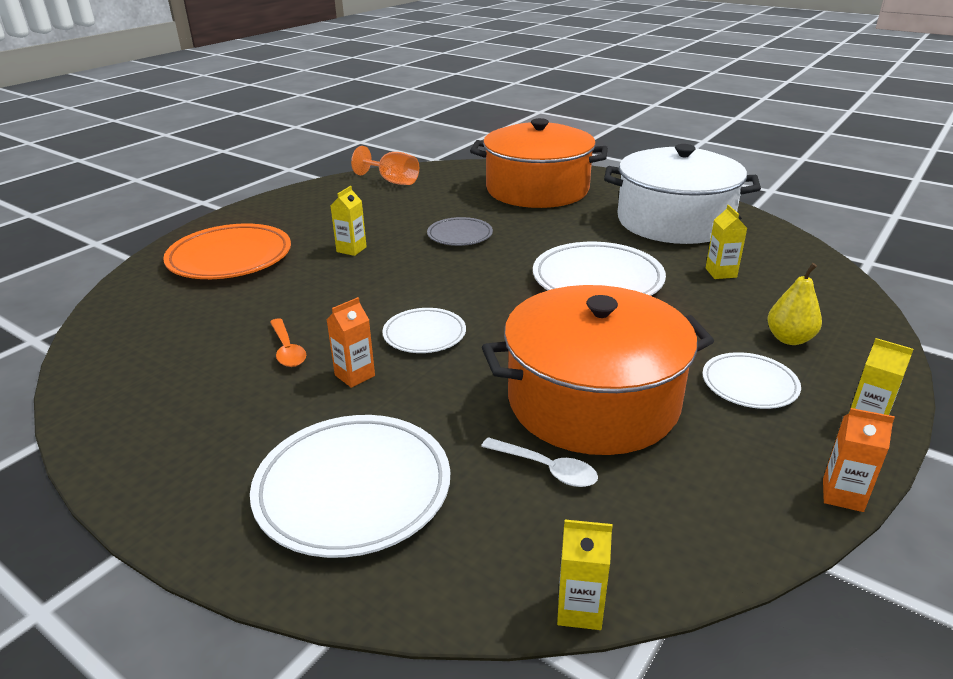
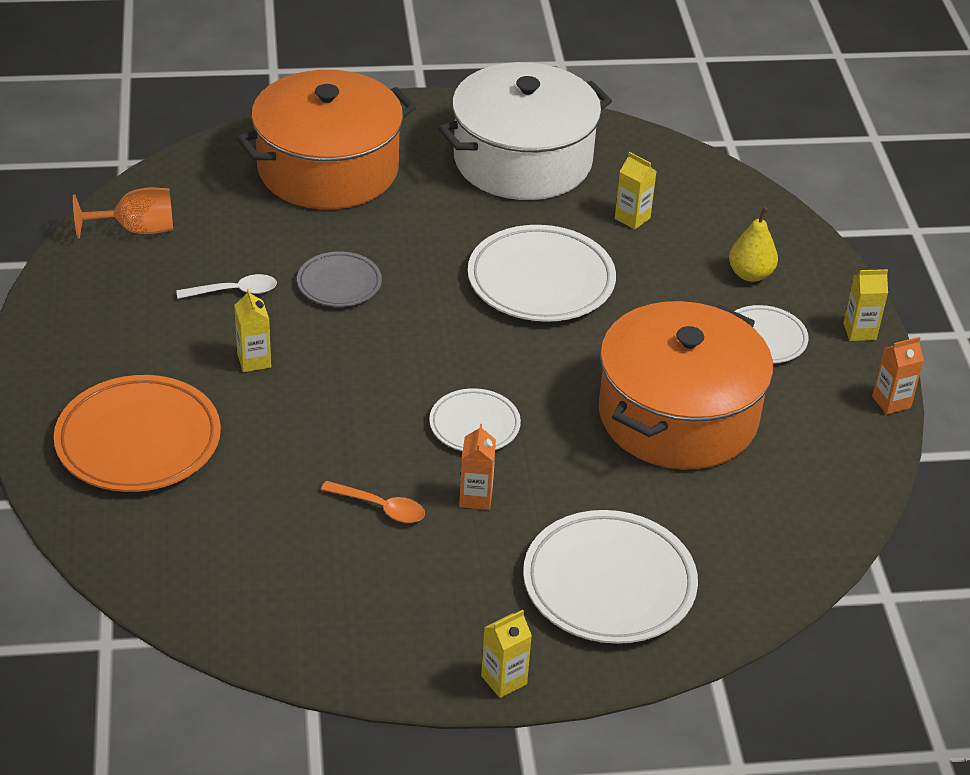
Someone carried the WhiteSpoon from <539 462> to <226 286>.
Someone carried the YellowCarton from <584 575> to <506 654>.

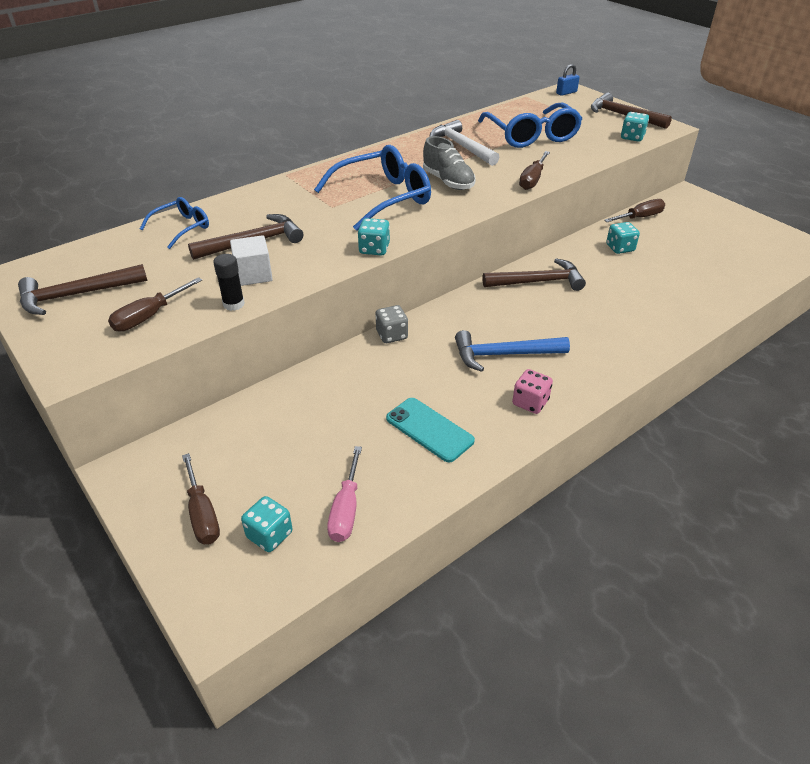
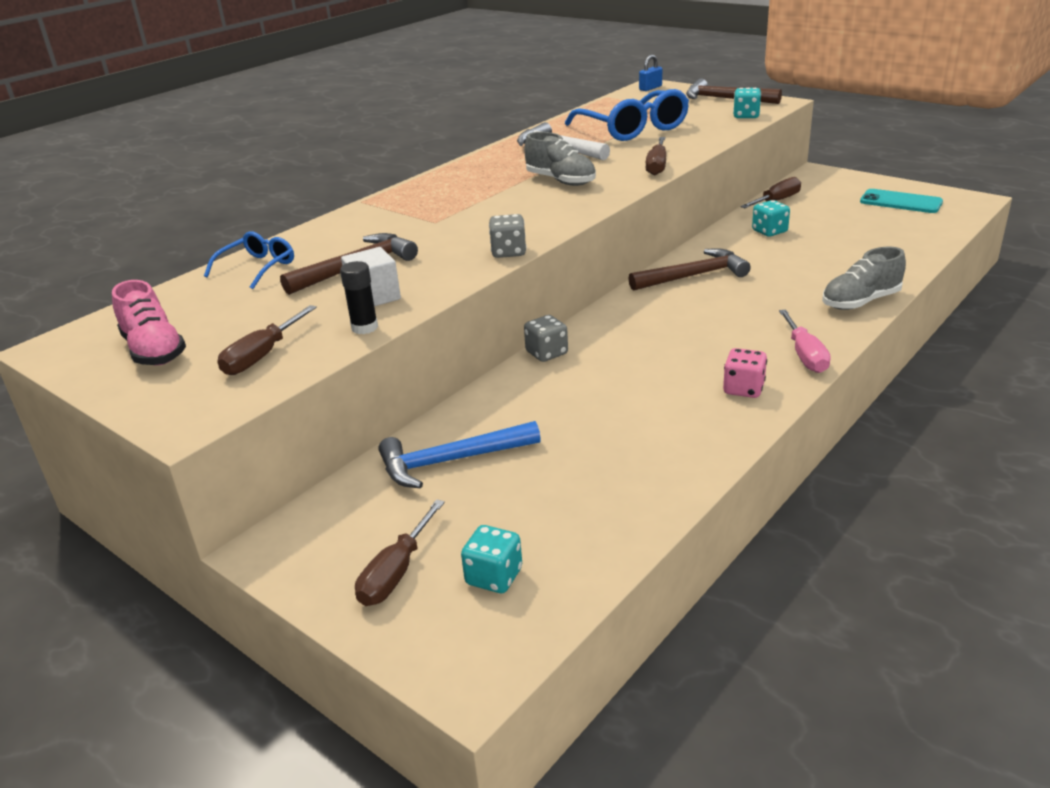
Someone took away the BlueGlasses at <372 188>.
Someone repainted the TurquoiseDice at <374 237>, which became the GreyDice at <507 236>.
Someone swapped the BrownHammer at <82 289> for the PinkShoe at <149 322>.
Someone carried the BlueHammer from <512 351> to <459 454>.
Someone carried the TurquoisePhone from <430 430> to <901 201>.
Someone carried the PinkScrewdriver from <344 494> to <805 341>.
Someone rotated the BrownScrewdriver at <201 498> by 60 degrees clockwise.
Someone put down the GreyShoe at <864 278>.

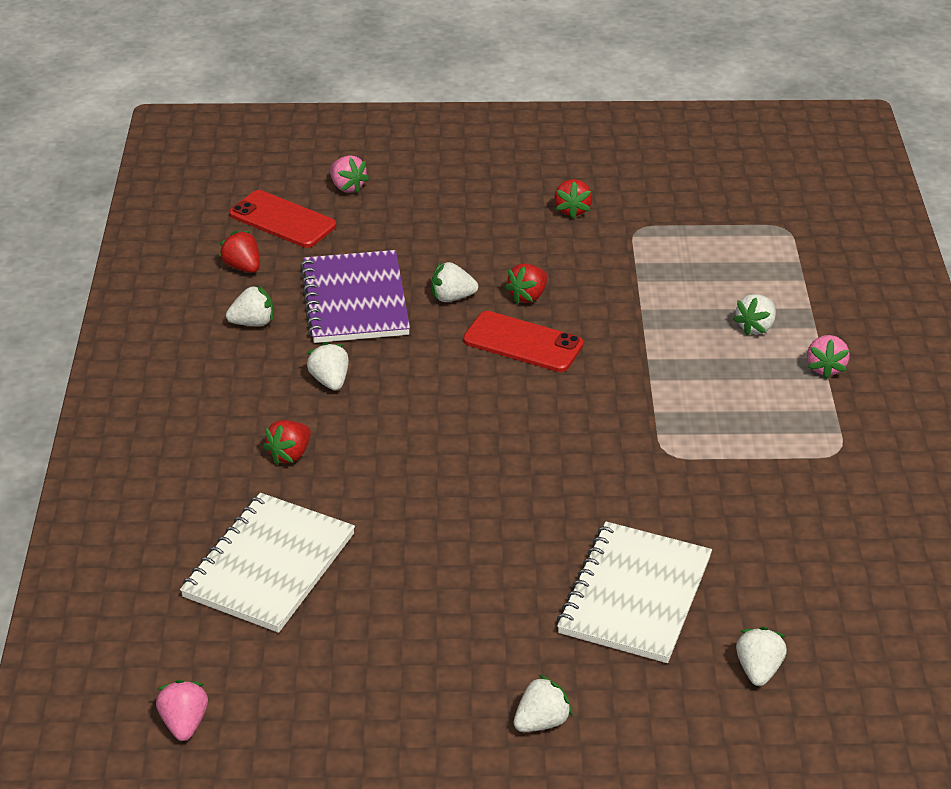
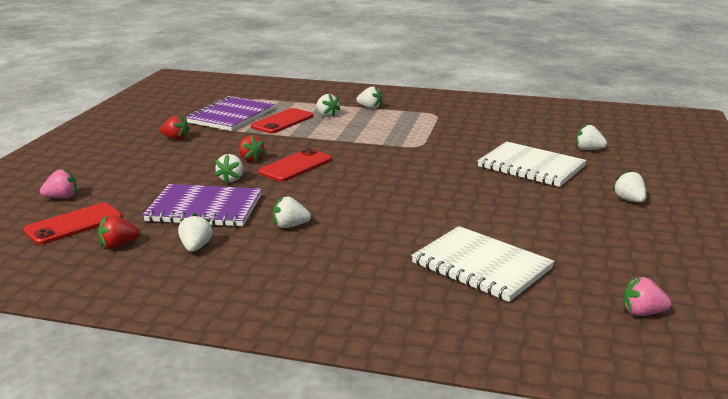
Someone repainted the PinkStrawberry at <828 357>, which became the WhiteStrawberry at <369 97>.
Someone took away the RedStrawberry at <287 442>.
Someone put down the PurpleNotebook at <230 113>.
Someone put down the RedPhone at <282 121>.

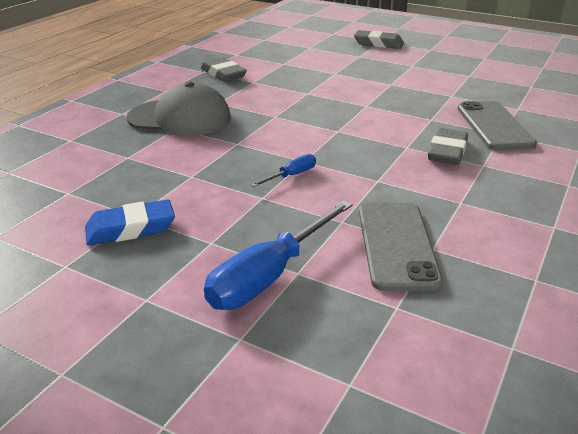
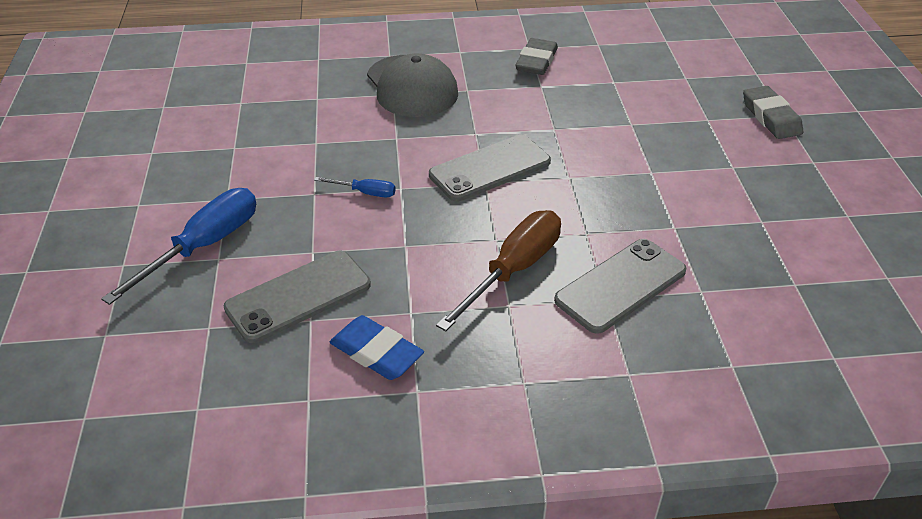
Someone swapped the GreyEraser at <448 146> for the BrownScrewdriver at <498 270>.
Someone carried the BlueEraser from <130 222> to <377 347>.
Someone rotated the BlueScrewdriver at <278 255> by 120 degrees clockwise.
Someone put down the GreyPhone at <490 168>.

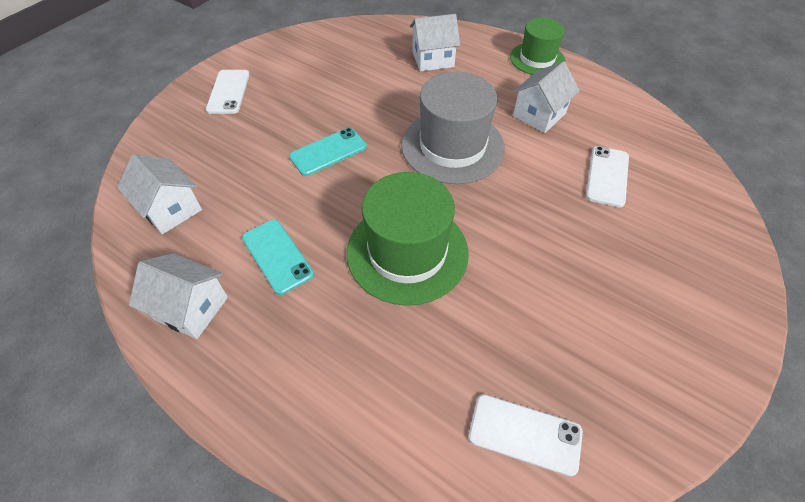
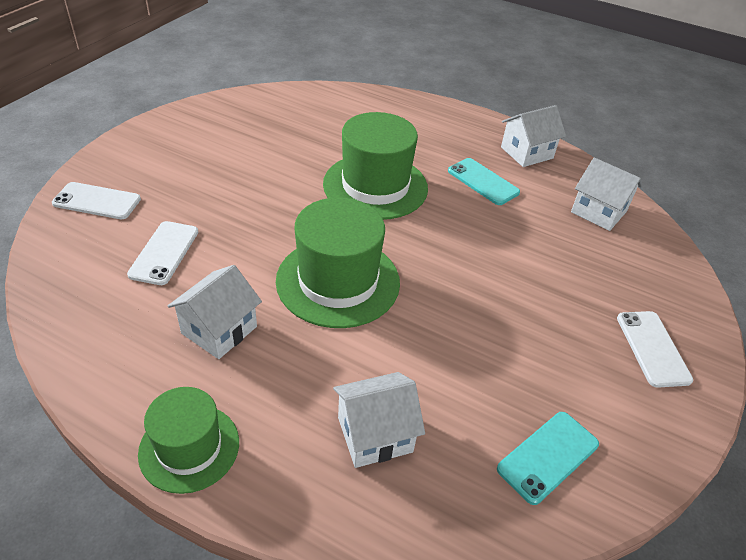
Someone repainted the GreyHat at <453 128>, which became the GreenHat at <338 262>.
Someone carried the TurquoisePhone from <328 152> to <548 458>.
Someone rotated the WhiteHouse at <178 296> by 45 degrees counterclockwise.
Someone carried the WhitePhone from <525 435> to <96 200>.

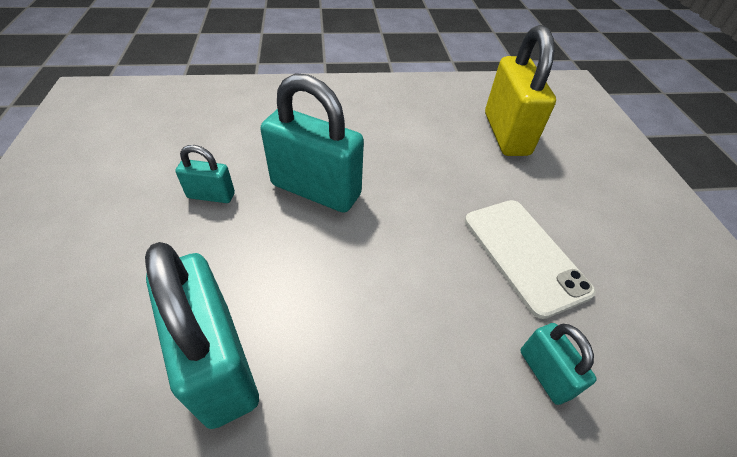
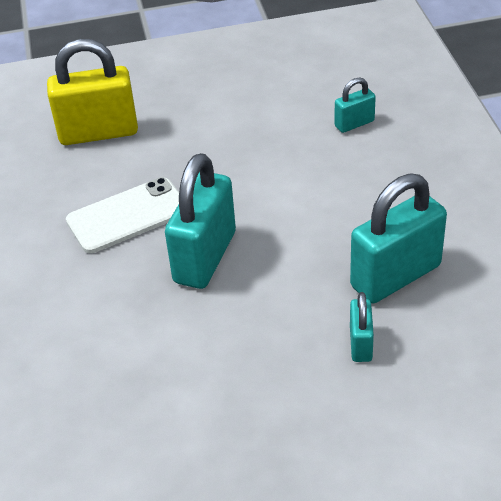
Someone carried the TurquoisePadlock from <205 174> to <362 327>.
Someone carried the WhitePhone from <530 259> to <122 215>.

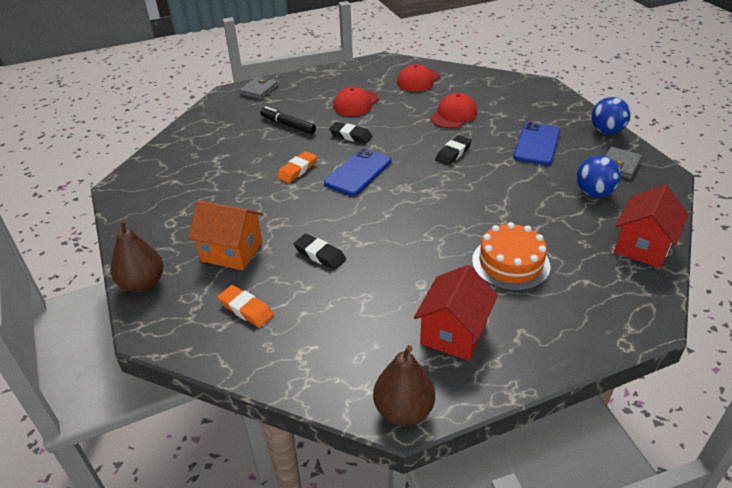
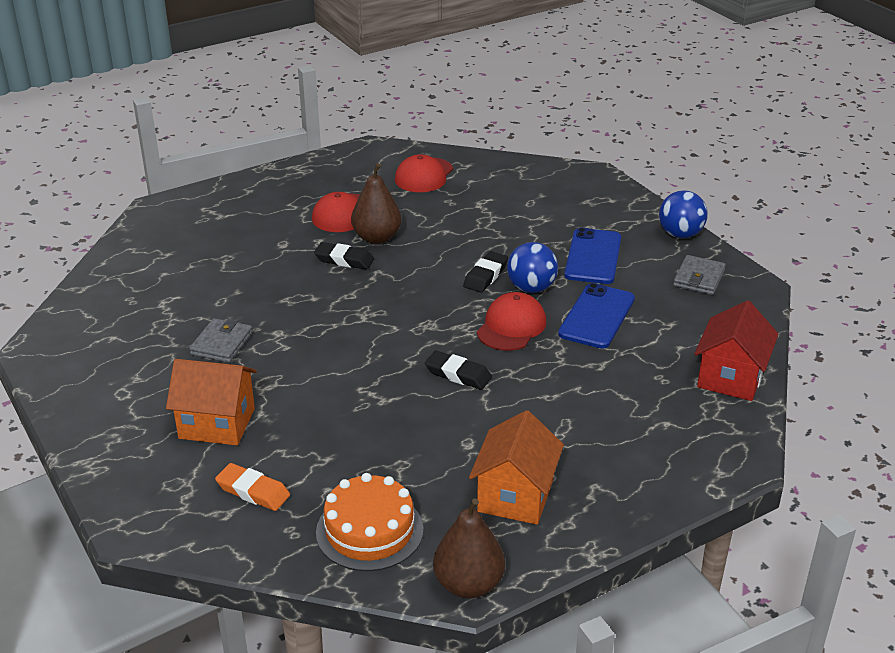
Someone carried the GreyWallet from <258 88> to <221 340>.
Someone carried the RedCap from <453 110> to <511 321>.
Someone took away the BlackMarker at <288 120>.
Someone carried the BluePhone from <357 172> to <596 316>.
Someone took away the OrangeEraser at <297 167>.
Someone carried the BlueBall from <599 176> to <532 267>.
Someone carried the BrownPear from <137 255> to <376 203>.
Someone carried the OrangeCake from <511 256> to <369 522>.
Someone carried the BlackEraser from <320 252> to <458 370>.
Someone repainted the RedHouse at <456 313>, which became the OrangeHouse at <516 467>.

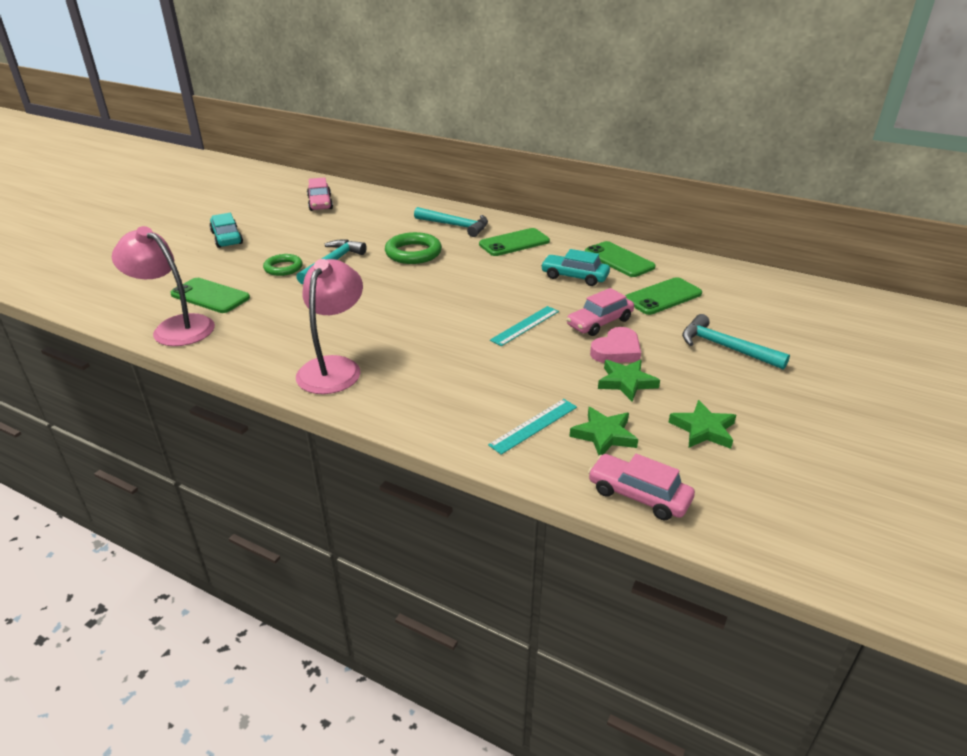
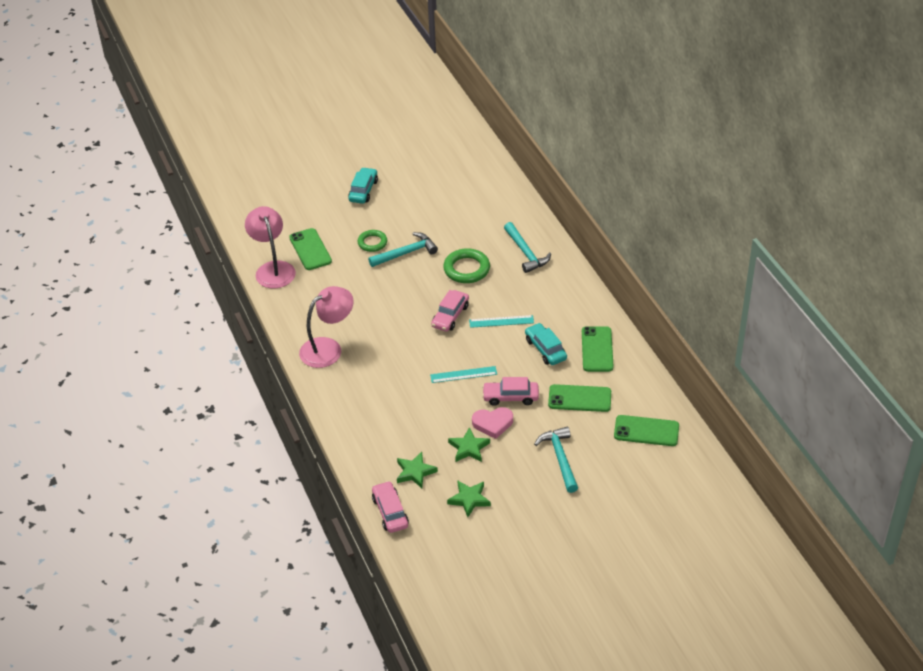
Someone carried the PinkCar from <320 194> to <450 311>.
Someone carried the GreenPhone from <514 242> to <646 430>.
Someone carried the TurquoiseRuler from <532 427> to <501 321>.

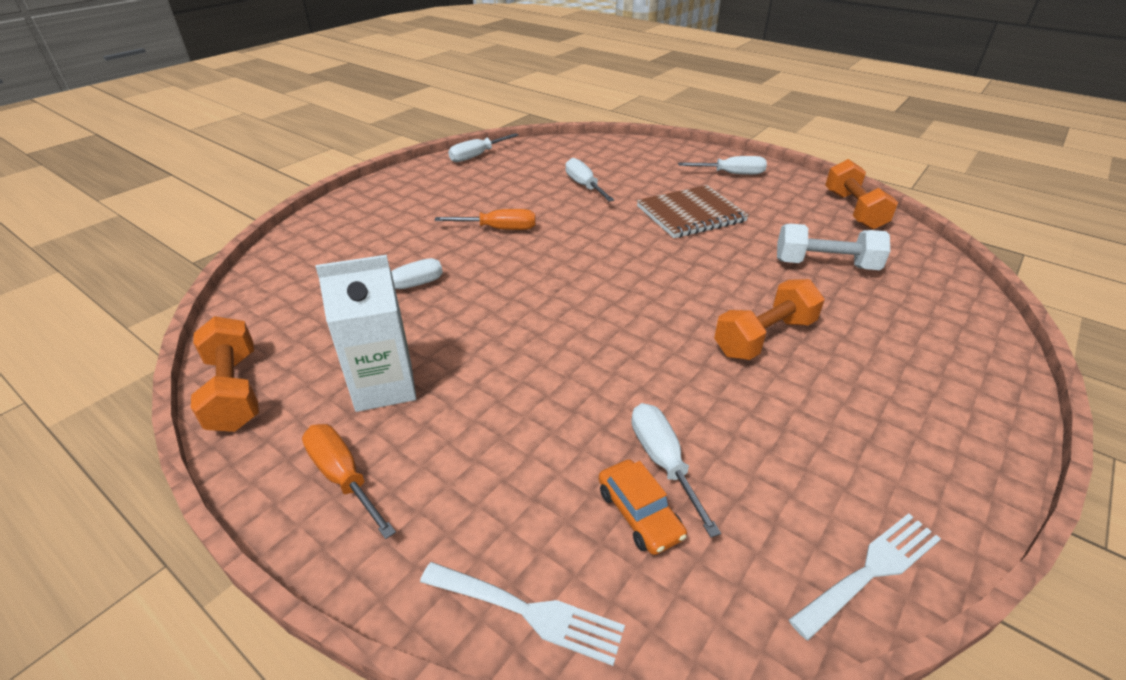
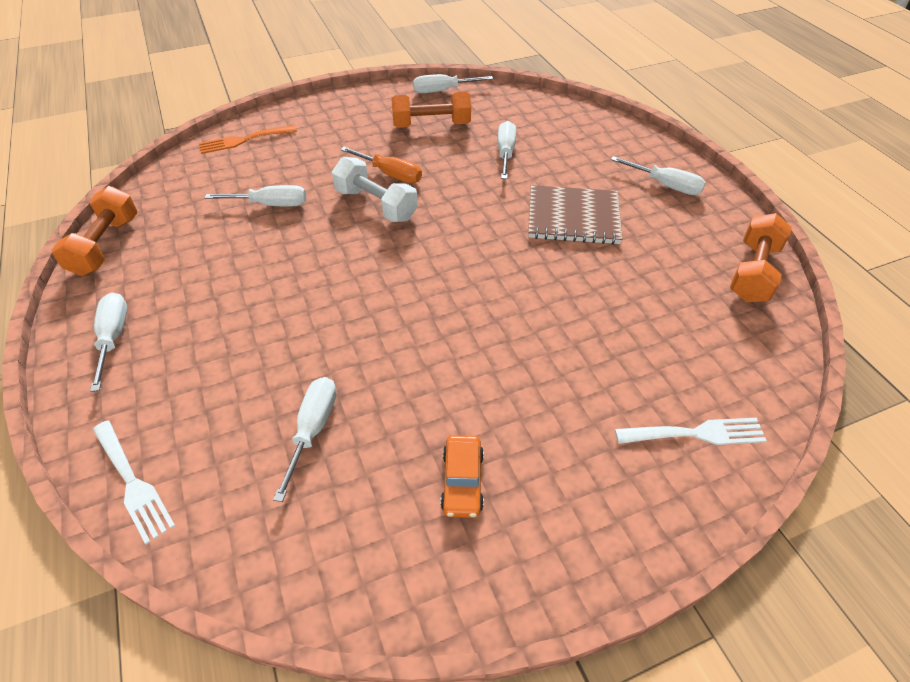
Someone carried the WhiteDumbbell from <833 247> to <375 189>.
Someone took away the WhiteCarton at <366 333>.
Someone carried the OrangeDumbbell from <769 319> to <431 110>.
Someone repainted the OrangeScrewdriver at <349 481>, which became the WhiteScrewdriver at <108 342>.
Someone carried the OrangeCar from <643 507> to <462 476>.
Someone carried the WhiteFork from <865 576> to <691 431>.
Someone put down the OrangeFork at <248 139>.

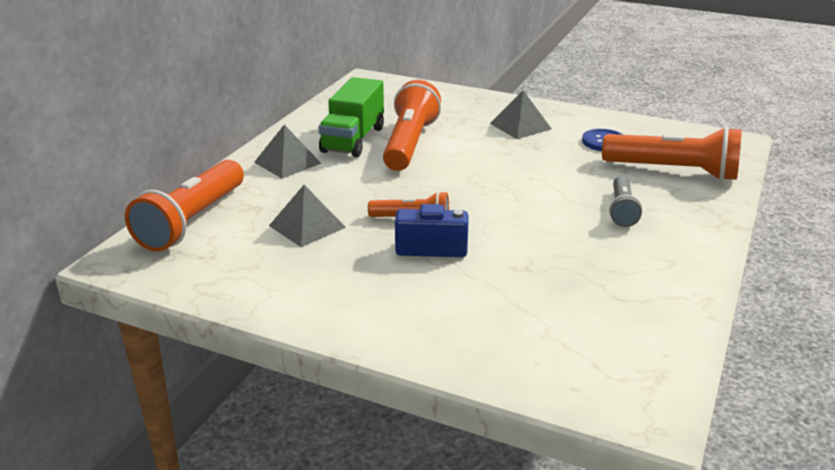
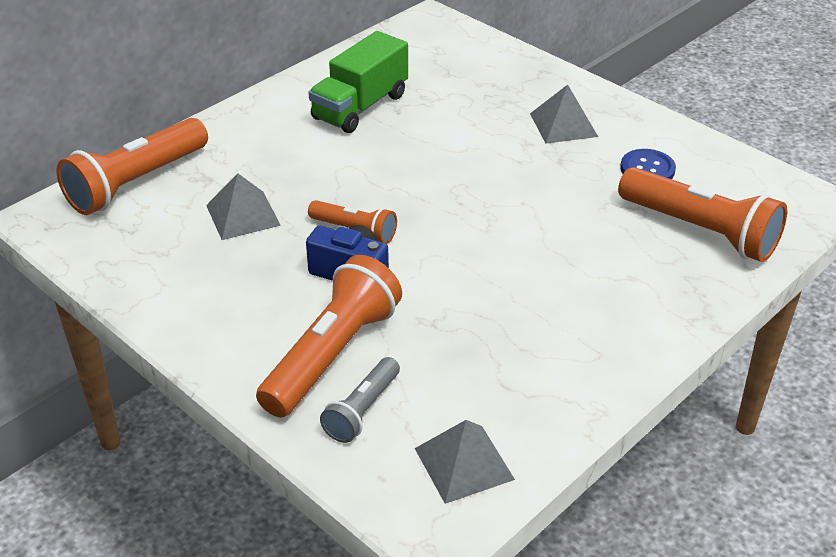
Someone carried the OrangeFlashlight from <412 125> to <329 336>.
Someone carried the GreyPyramid from <287 151> to <465 462>.
Someone carried the GreyFlashlight from <625 201> to <360 400>.

